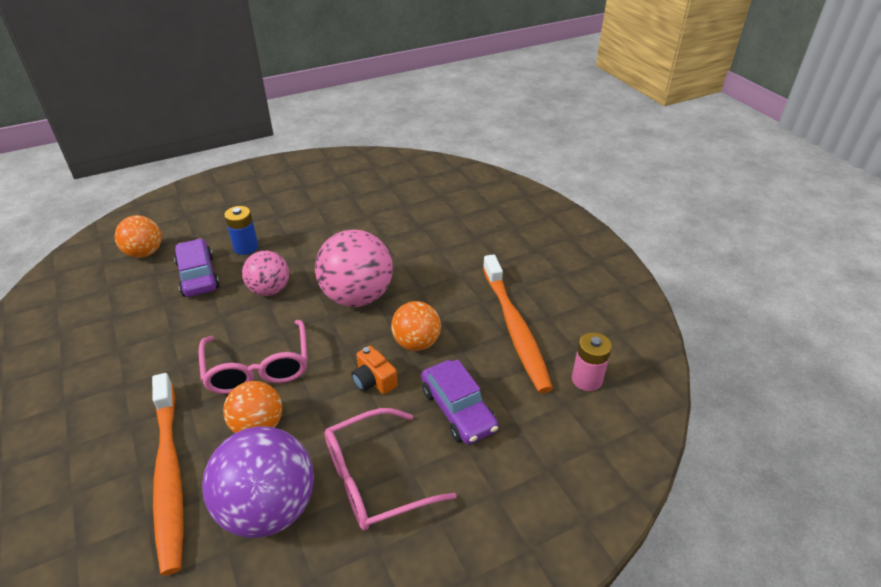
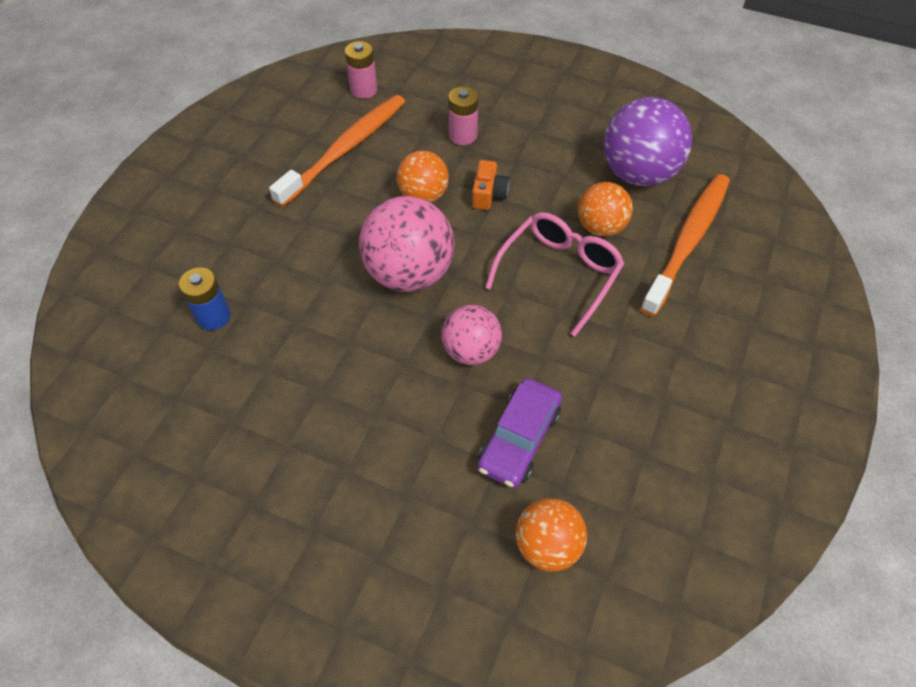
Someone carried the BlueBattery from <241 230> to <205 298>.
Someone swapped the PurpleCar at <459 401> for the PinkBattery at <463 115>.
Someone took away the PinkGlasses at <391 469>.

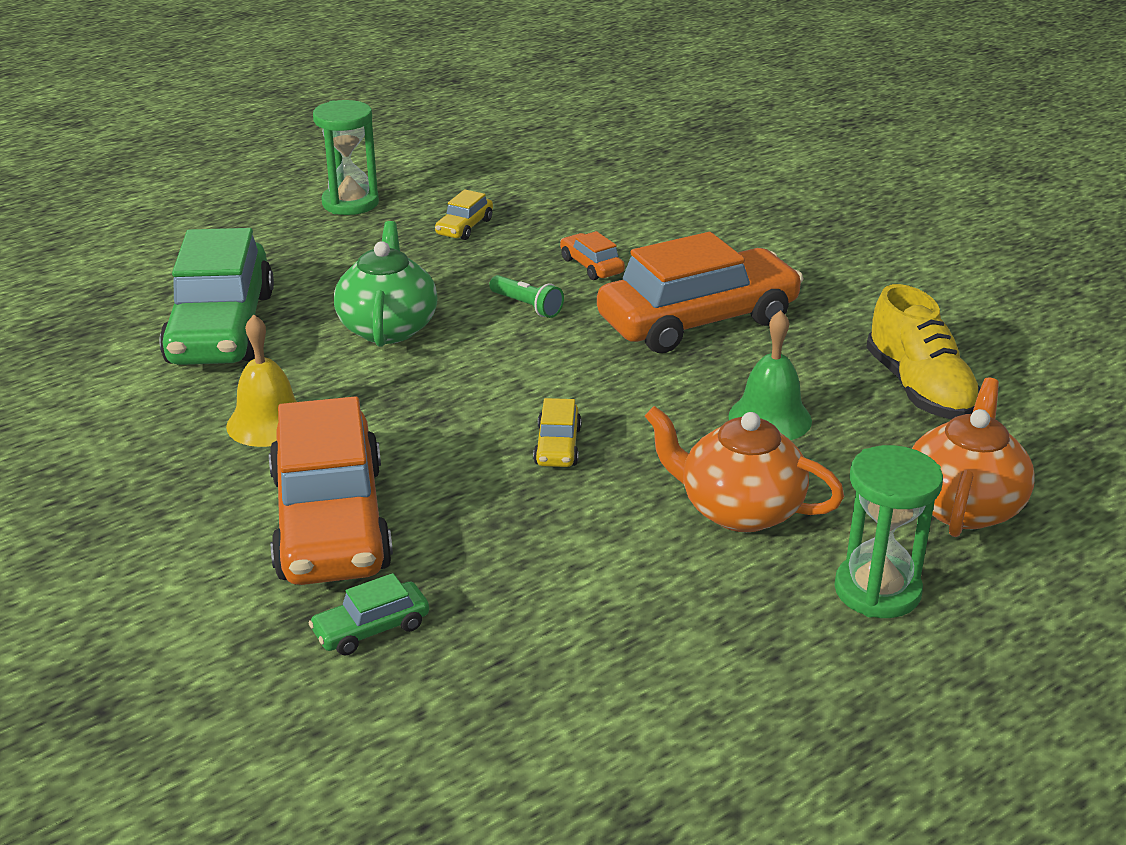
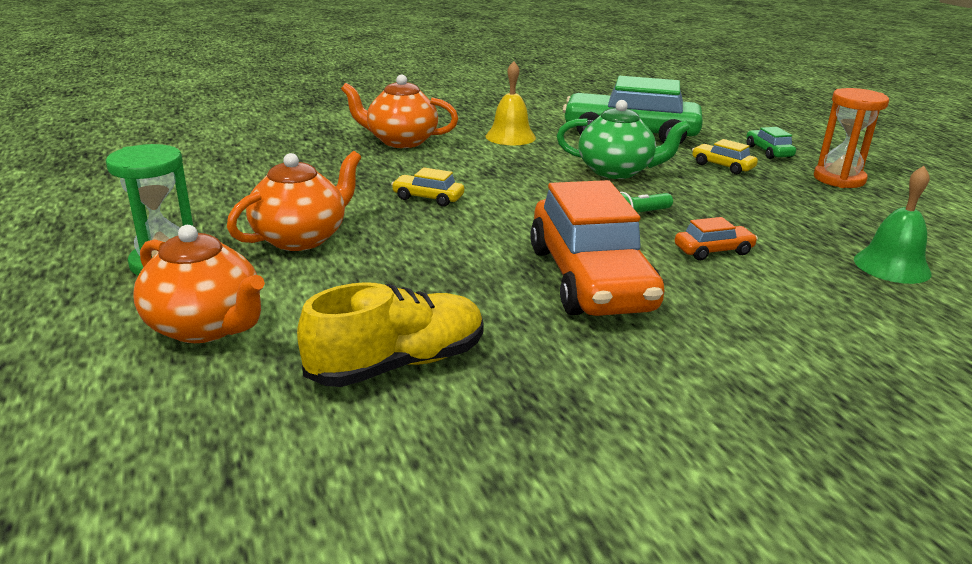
Someone repainted the GreenHourglass at <346 157>, which became the OrangeHourglass at <851 138>.
Someone carried the YellowCar from <464 214> to <725 156>.
Someone rotated the YellowShoe at <923 351> by 150 degrees clockwise.
Someone carried the GreenBell from <770 375> to <893 225>.
Someone swapped the OrangeCar at <331 490> for the OrangeTeapot at <399 111>.
Someone carried the GreenCar from <369 614> to <771 143>.

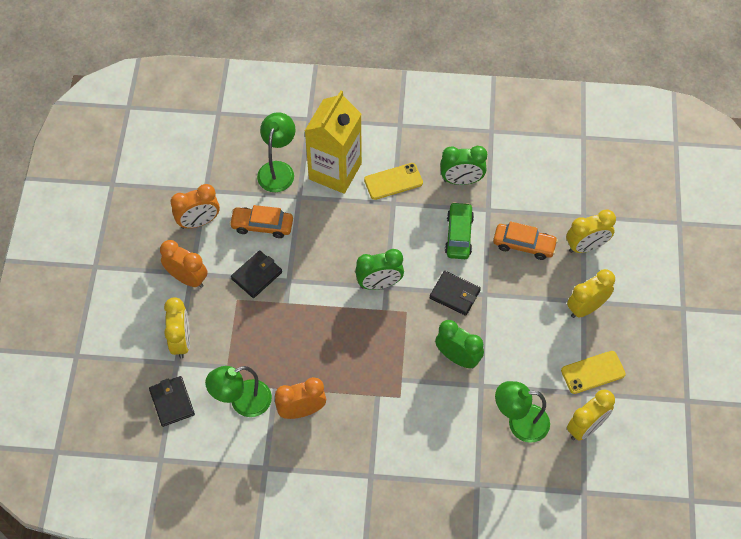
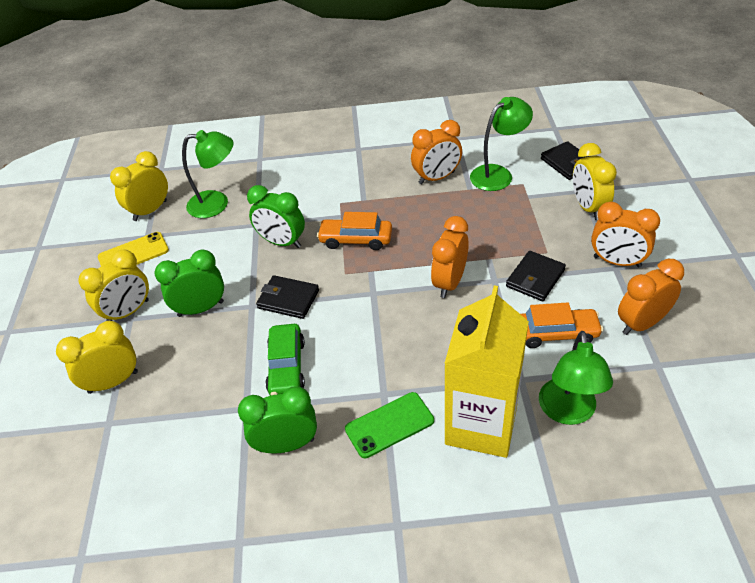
Someone repainted the YellowPhone at <393 181>, which became the GreenPhone at <389 425>.
Someone carried the OrangeCar from <525 240> to <354 231>.
Someone carried the GreenClock from <379 269> to <189 283>.
Someone put down the OrangeClock at <450 257>.

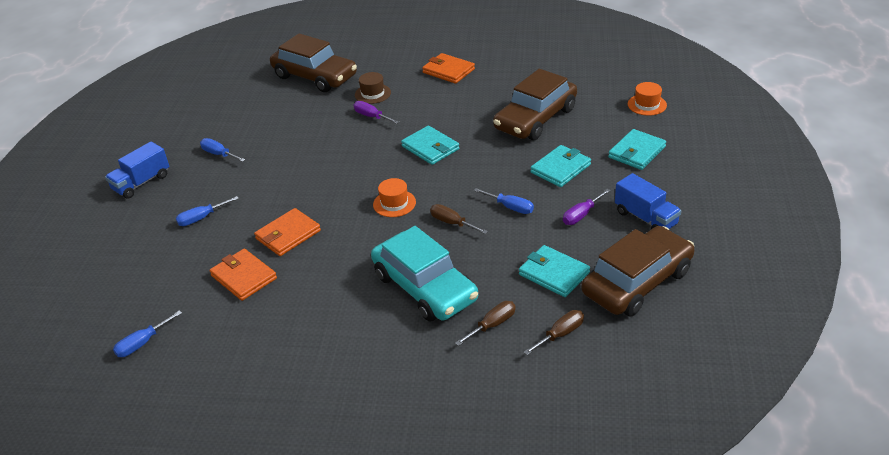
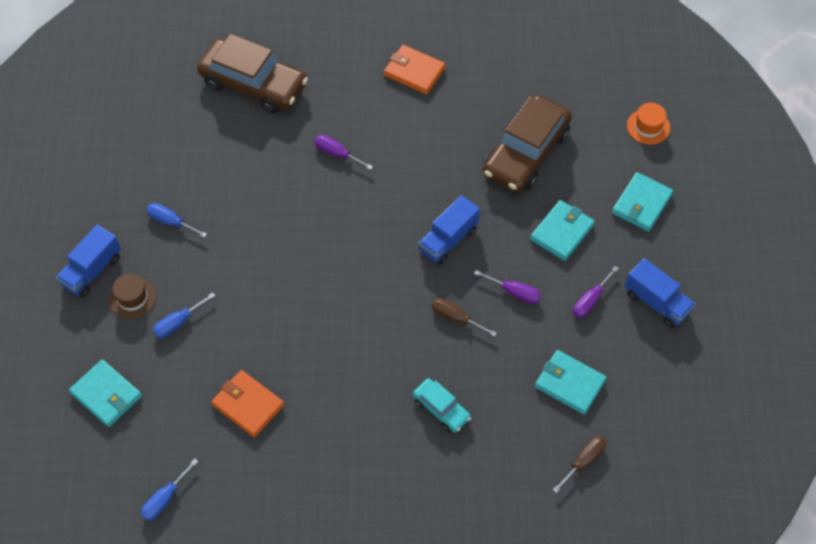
Someone carried the BrownHat from <373 88> to <132 296>.
Someone carried the TurquoiseWallet from <430 145> to <105 393>.
Someone took away the OrangeHat at <394 197>.
Someone repainted the BlueScrewdriver at <504 201>, which became the PurpleScrewdriver at <507 287>.
Someone took away the OrangeWallet at <287 232>.
Someone scaled the TurquoiseCar at <424 273> by 0.50.
Someone took away the BrownCar at <638 271>.
Someone took away the BrownScrewdriver at <485 323>.
Someone put down the BlueTruck at <449 230>.

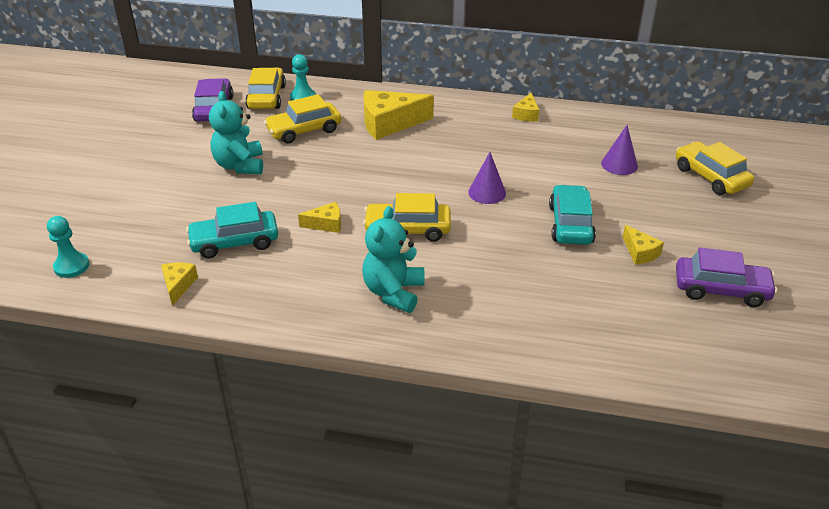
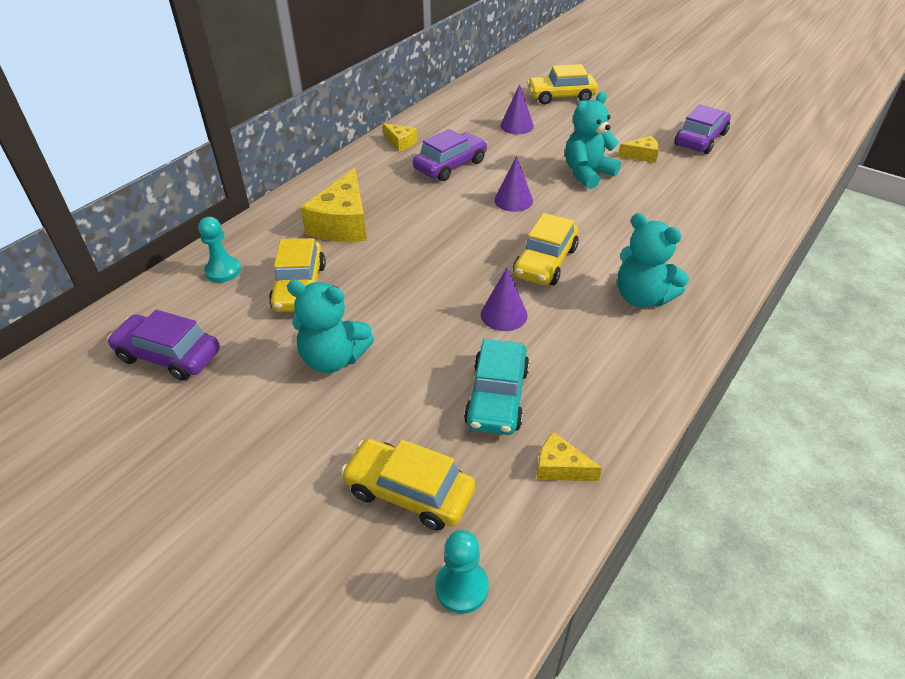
Someone carried the YellowCar from <265 88> to <408 485>.
Someone swapped the TurquoiseCar at <572 215> for the TurquoiseTeddyBear at <593 140>.
Someone swapped the YellowCheese at <319 217> for the PurpleCone at <504 299>.
Someone put down the PurpleCar at <450 155>.

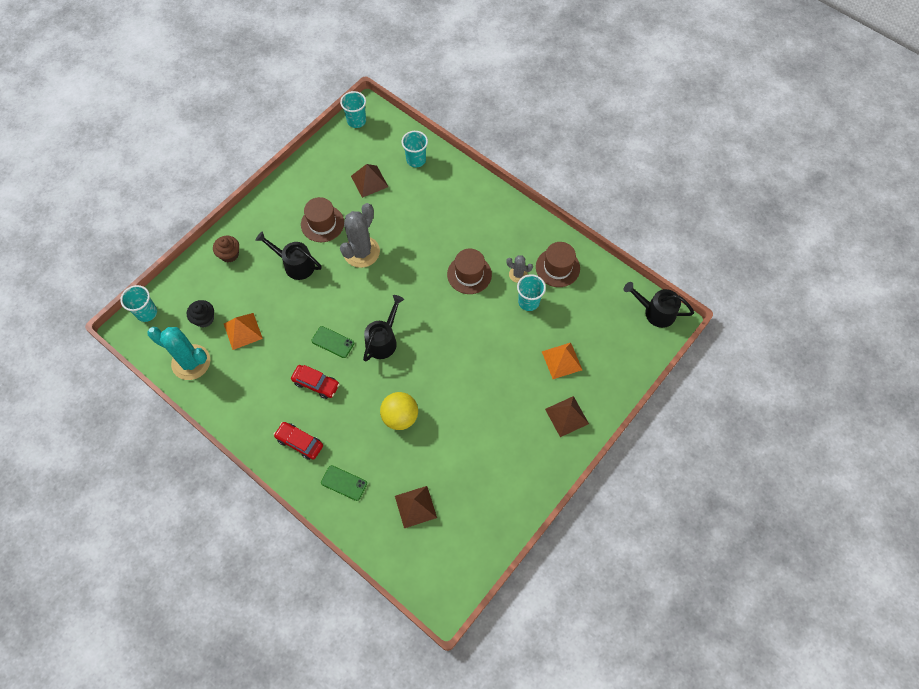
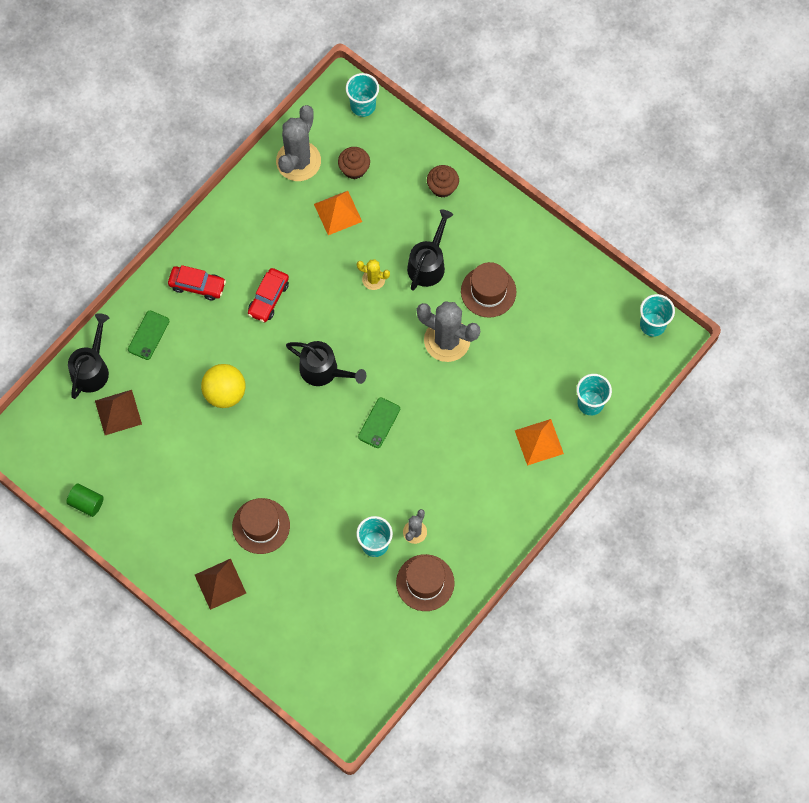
Someone took away the BrownPyramid at <369 181>.
Someone carried the BrownHat from <469 271> to <261 526>.
Someone carried the BlackWateringCan from <658 305> to <88 356>.
Someone repainted the BlackCupcake at <200 313>, which became the BrownCupcake at <354 163>.
Someone carried the GreenPhone from <332 342> to <379 423>.
Someone repainted the TurquoiseCactus at <178 353>, which became the GreyCactus at <298 143>.
Someone carried the OrangePyramid from <562 361> to <539 442>.
Someone rotated the RedCar at <298 441> by 75 degrees clockwise.
Someone put down the YellowCactus at <373 274>.
Someone put down the GreenCylinder at <85 500>.

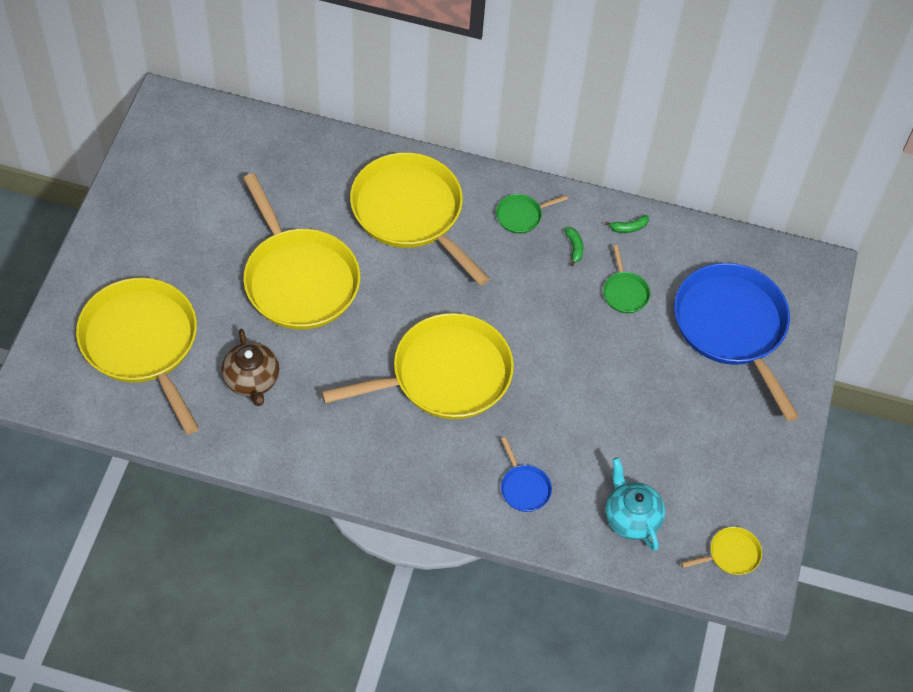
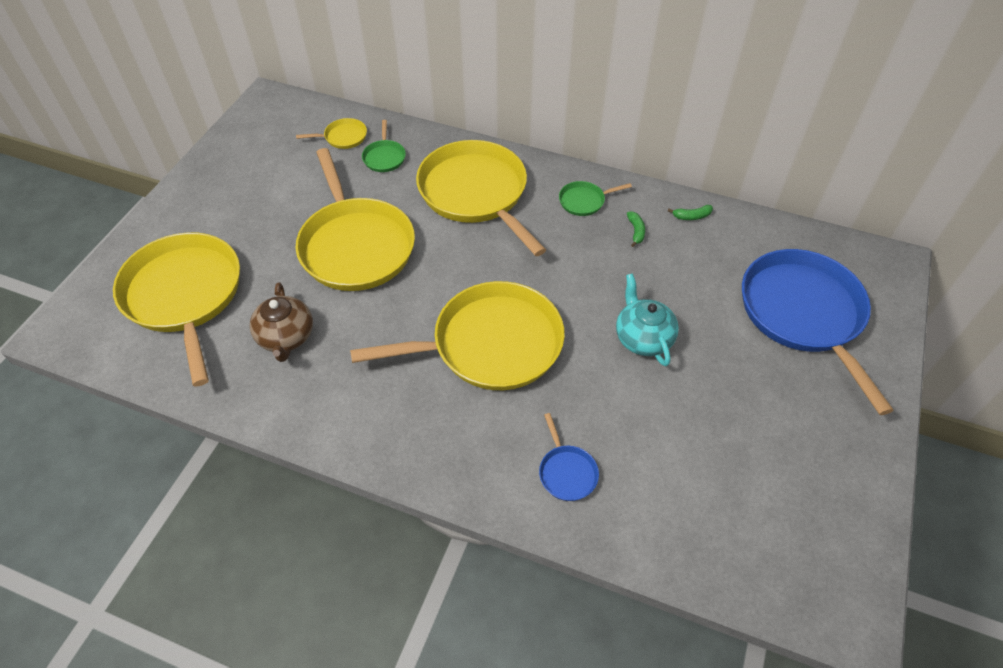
Someone carried the GreenPan from <626 279> to <384 146>.
Someone carried the TurquoiseTeapot from <635 504> to <647 319>.
Someone carried the YellowPan from <721 551> to <331 133>.

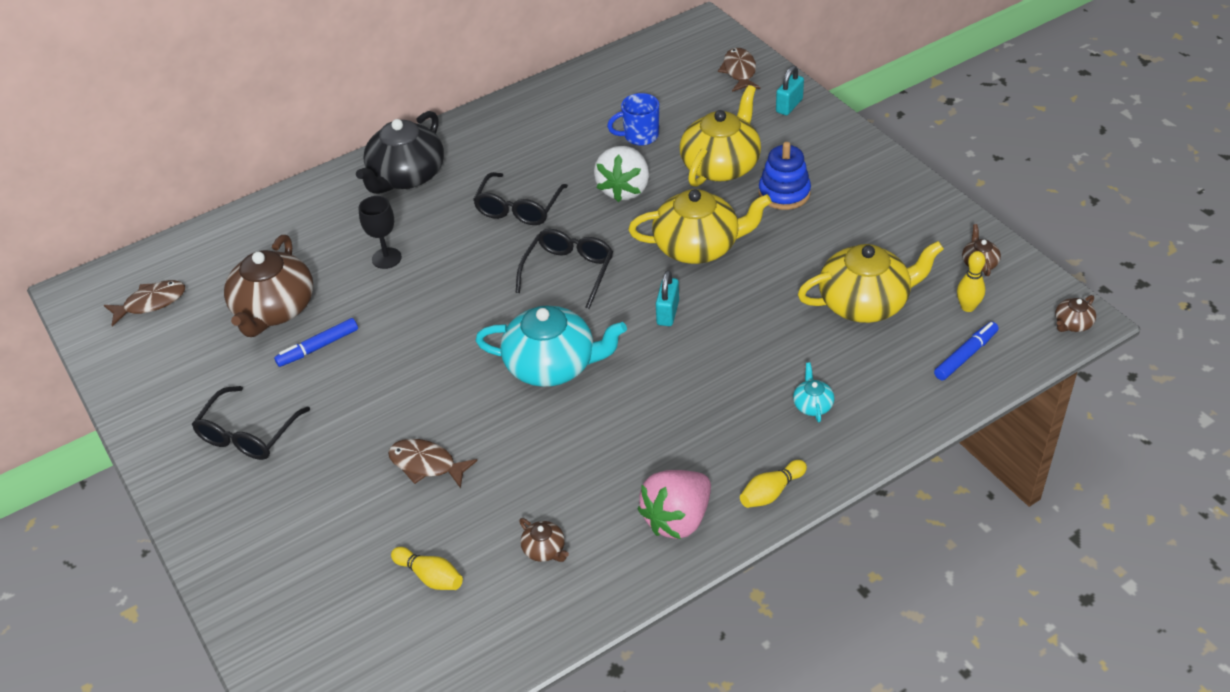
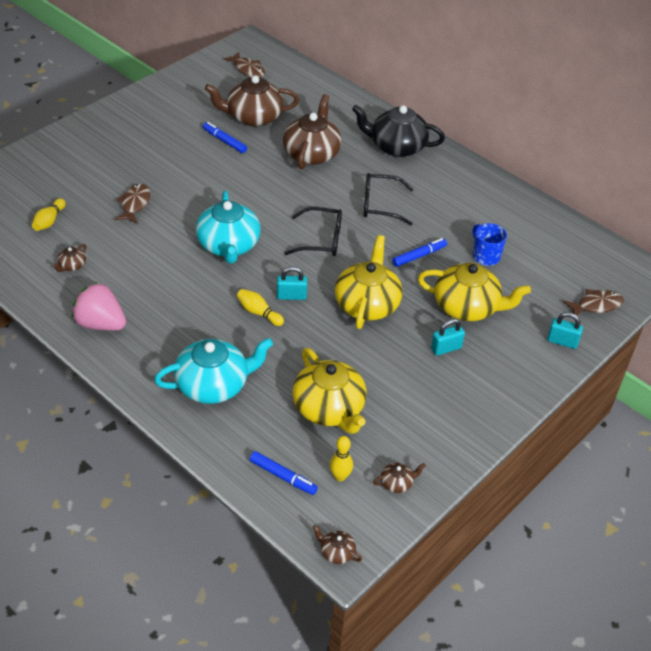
Someone swapped the BlueStackingToy at <785 176> for the TurquoisePadlock at <448 337>.
Someone swapped the WhiteStrawberry at <621 174> for the BlueMarker at <419 252>.
Someone rotated the YellowTeapot at <700 226> by 150 degrees counterclockwise.
Someone swapped the BlackGoblet at <380 232> for the BrownTeapot at <312 131>.
Someone scaled the TurquoiseTeapot at <814 392> by 2.35.
Someone took away the BlackGlasses at <251 423>.
Someone carried the YellowBowlingPin from <773 484> to <260 307>.

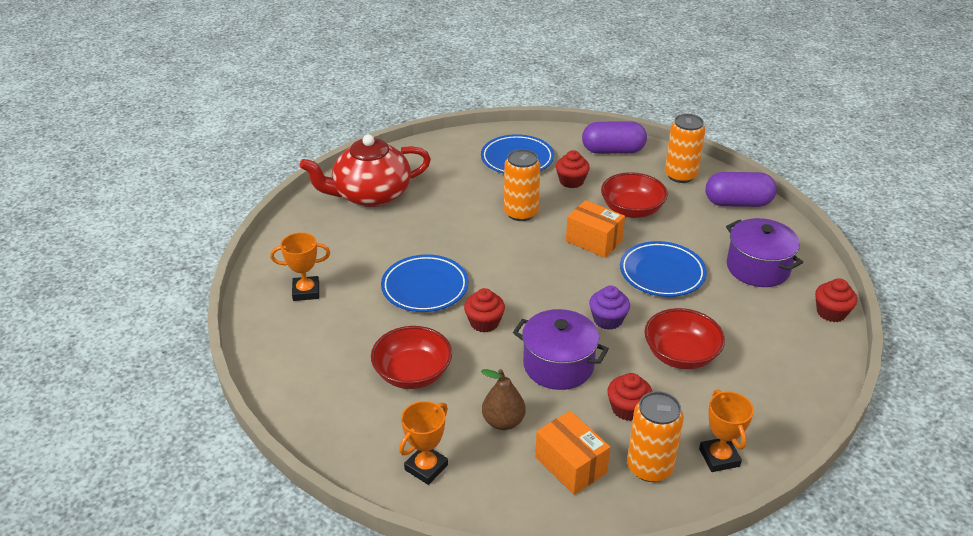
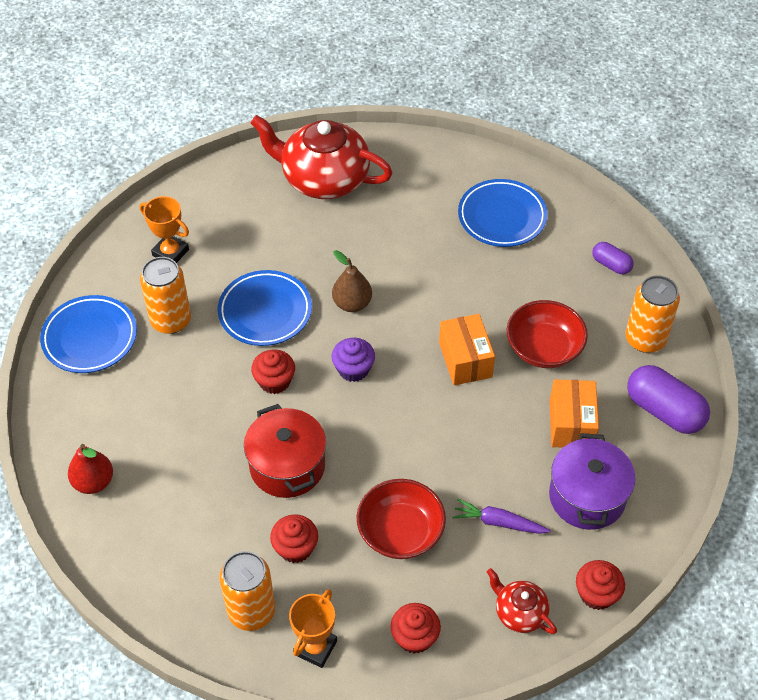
Someone scaled the PurpleCapsule at <614 137> by 0.54.
Someone carried the OrangeCan from <522 185> to <165 295>.
Someone carried the RedCupcake from <573 169> to <415 628>.
Someone carried the BluePlate from <663 269> to <88 334>.
Someone carried the PurpleCupcake from <609 308> to <353 360>.
Someone repainted the PurplePot at <561 349>, which became the RedPot at <285 451>.
Someone took away the RedBowl at <411 357>.
Someone carried the BrownPear from <503 399> to <352 281>.
Someone swapped the OrangeTrophy at <423 443> for the RedPear at <90 469>.
Someone carried the OrangeBox from <572 453> to <574 413>.
Someone put down the PurpleCarrot at <501 516>.
Someone put down the RedTeapot at <522 601>.

